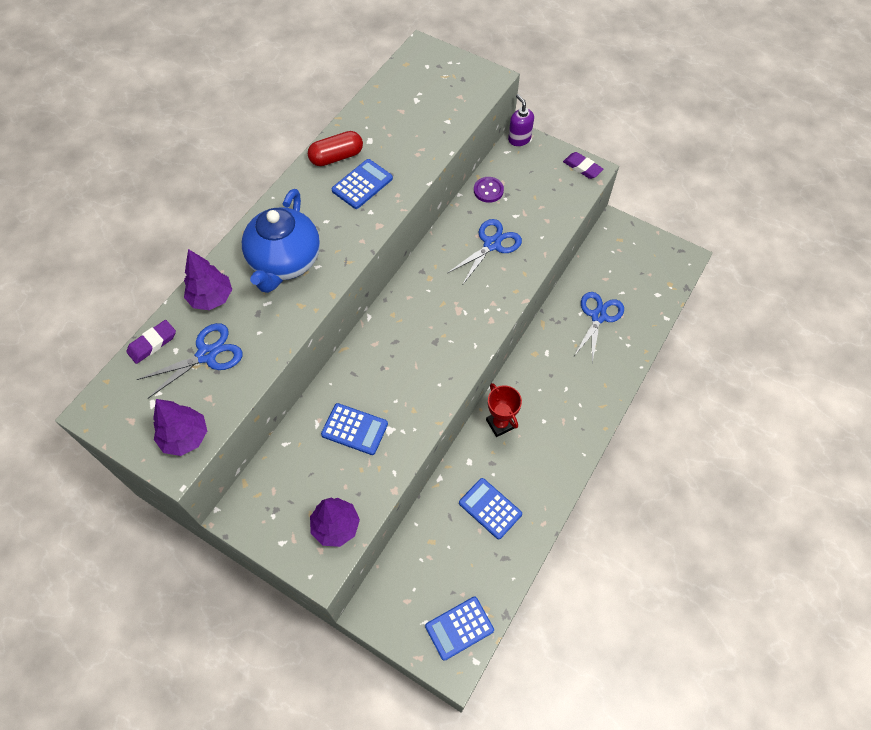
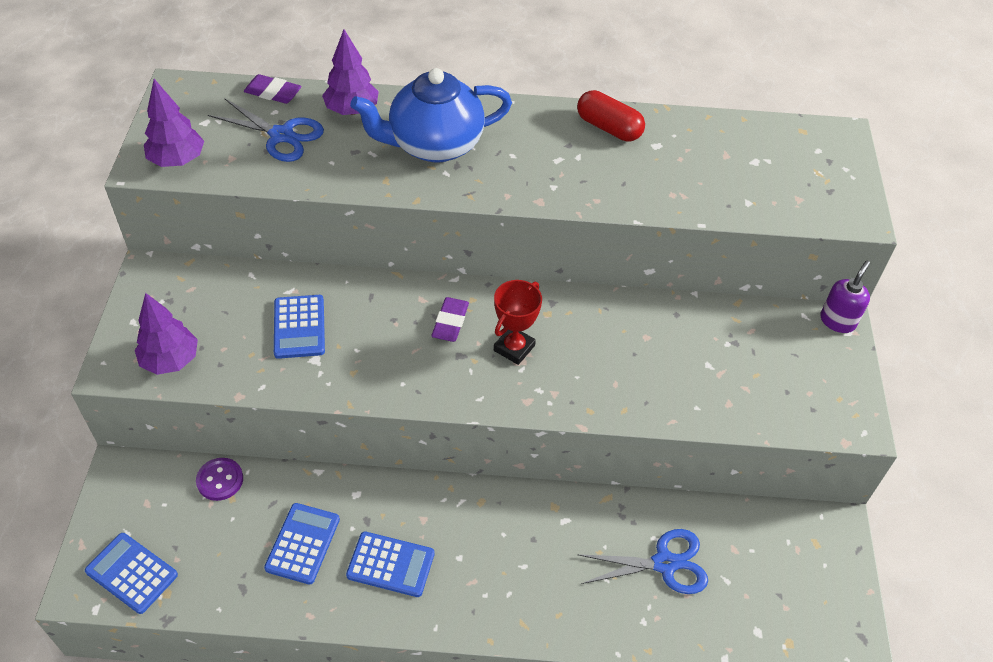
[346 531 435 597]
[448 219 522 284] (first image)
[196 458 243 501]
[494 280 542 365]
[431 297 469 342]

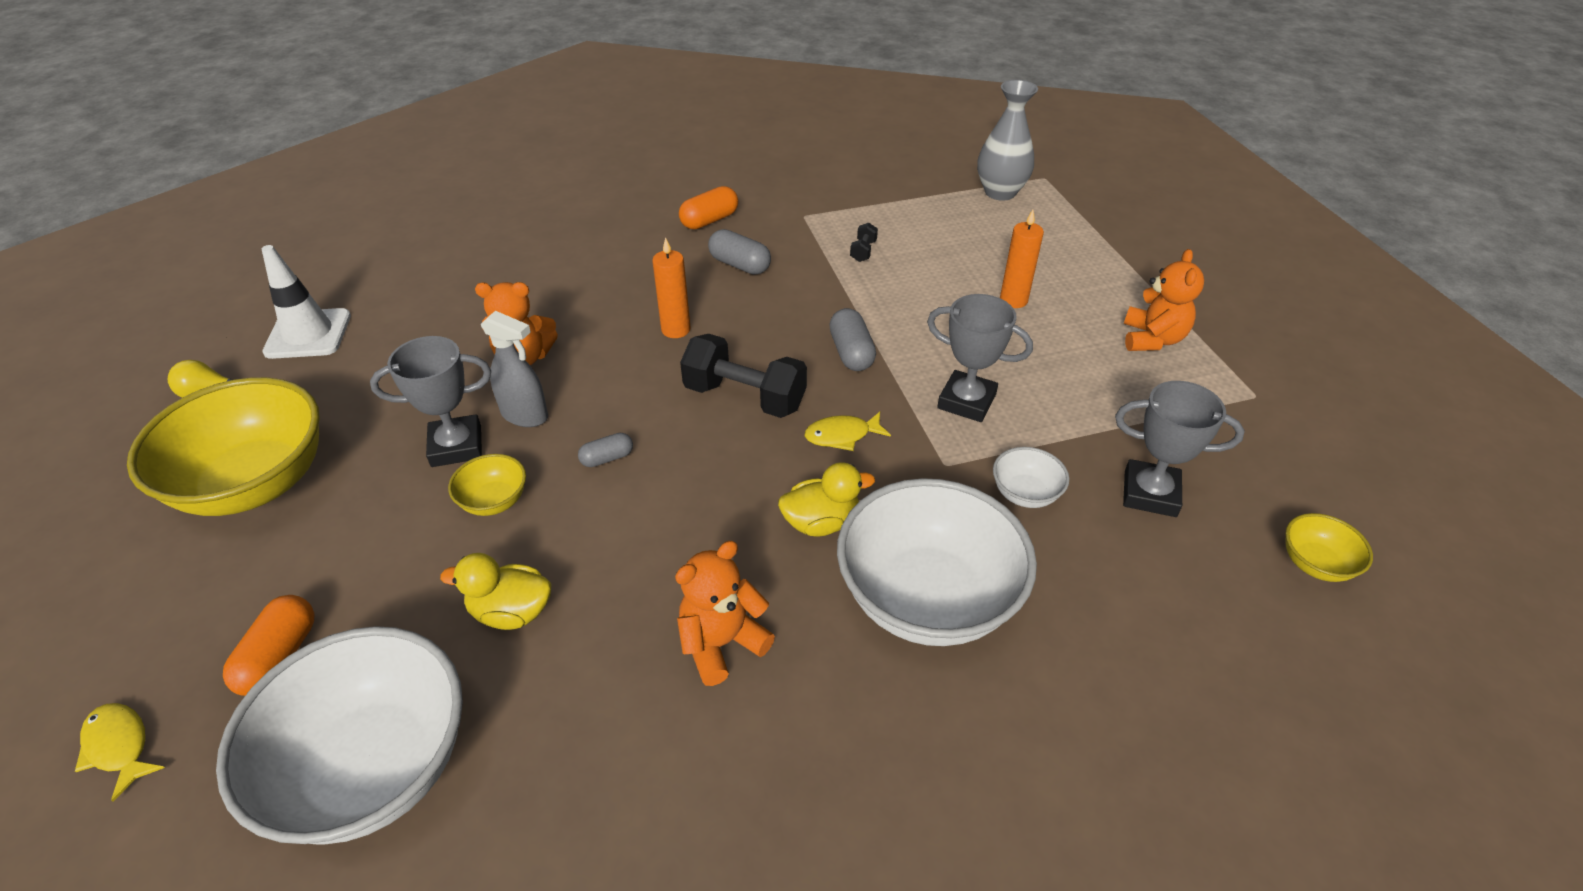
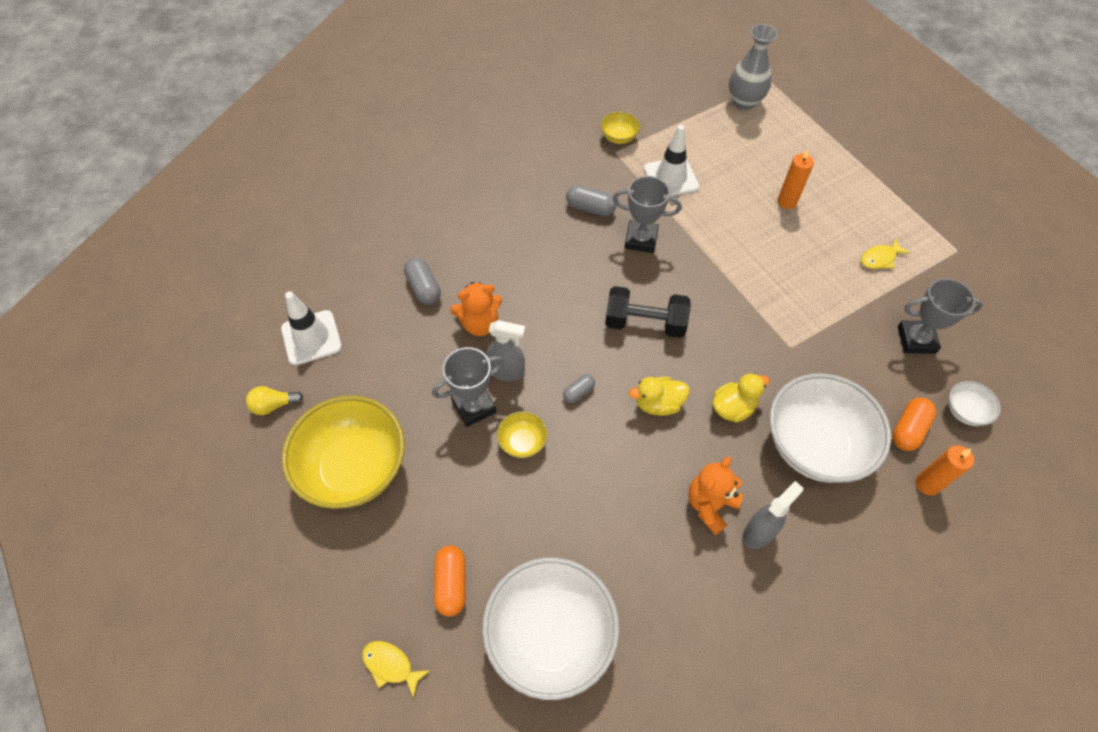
[629 377 690 416]
[916 445 974 495]
[892 398 936 451]
[861 238 910 269]
[404 258 441 305]
[644 125 699 196]
[613 176 682 253]
[948 381 1001 426]
[1124 249 1204 351] (first image)
[601 112 640 144]
[743 481 803 549]

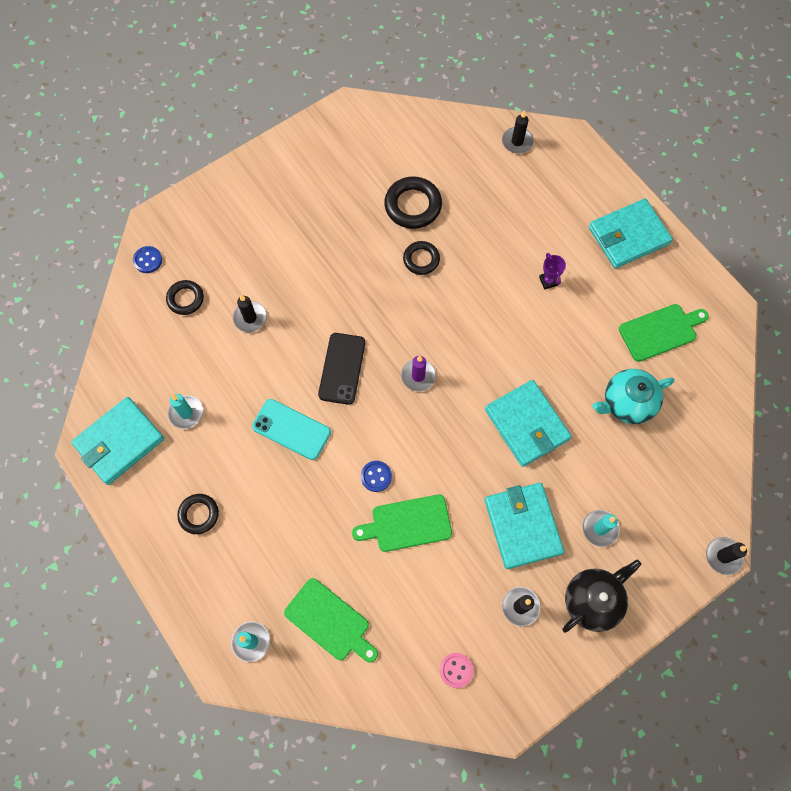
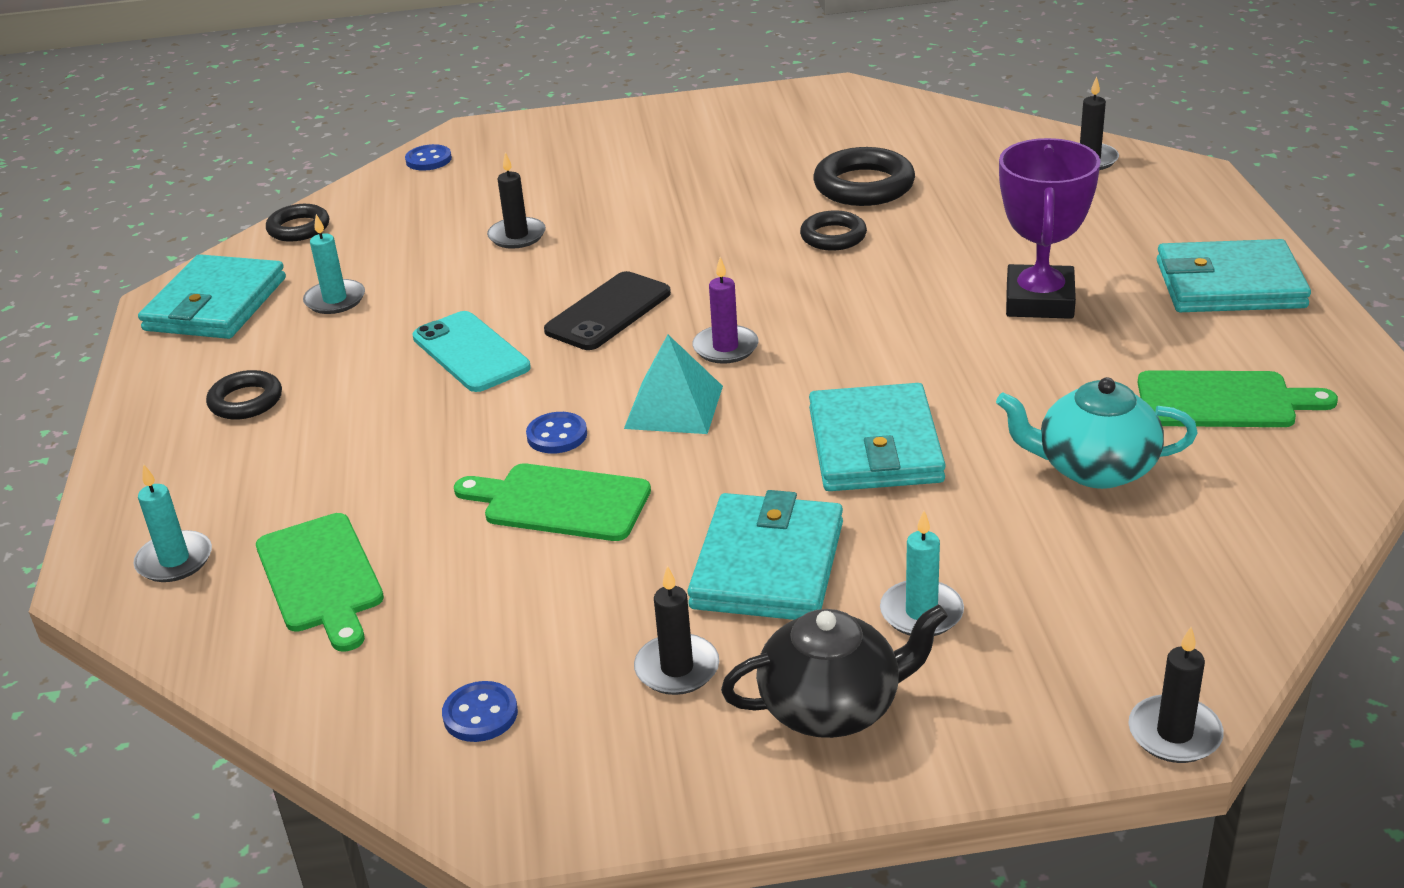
[138 254 286 339]
[266 204 329 242]
[442 681 518 742]
[999 138 1100 319]
[624 335 723 434]

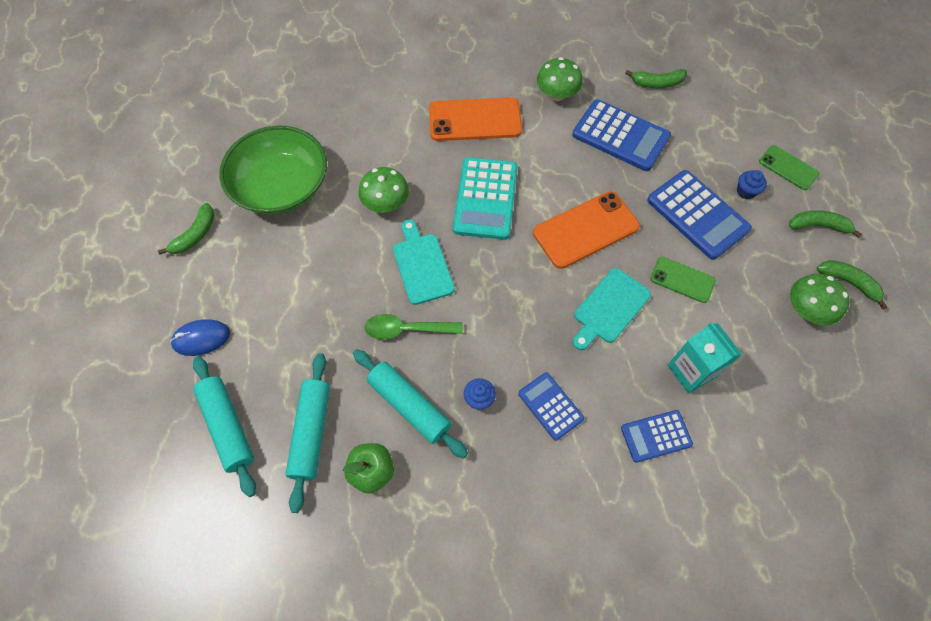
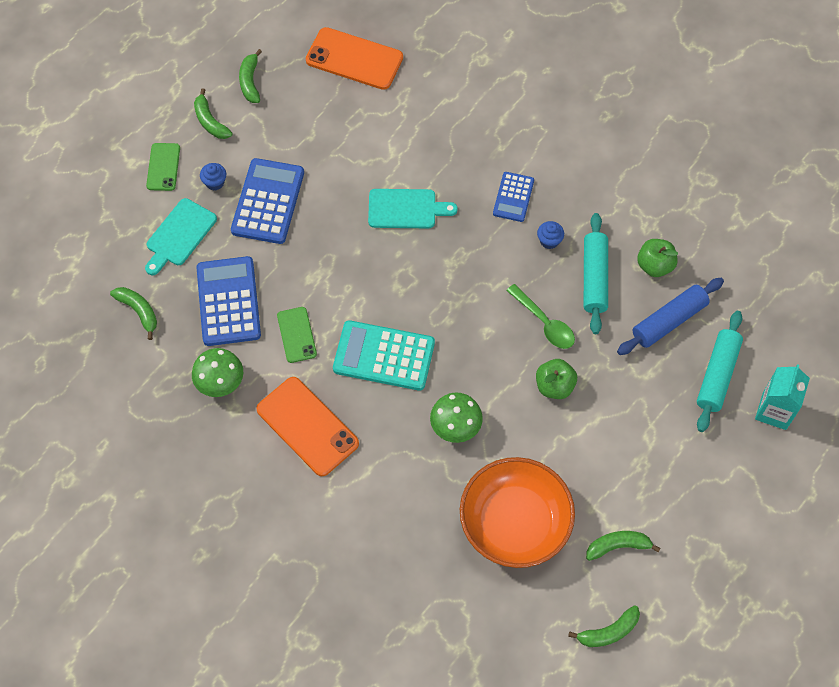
[170 319 230 356] (first image)
[460 457 575 568]
[617 278 724 355]
[145 198 217 275]
[333 320 435 391]
[306 27 403 90]
[621 410 693 463] (first image)
[277 307 317 363]
[755 364 810 430]
[790 273 849 325] (first image)
[536 359 577 399]
[568 605 640 647]

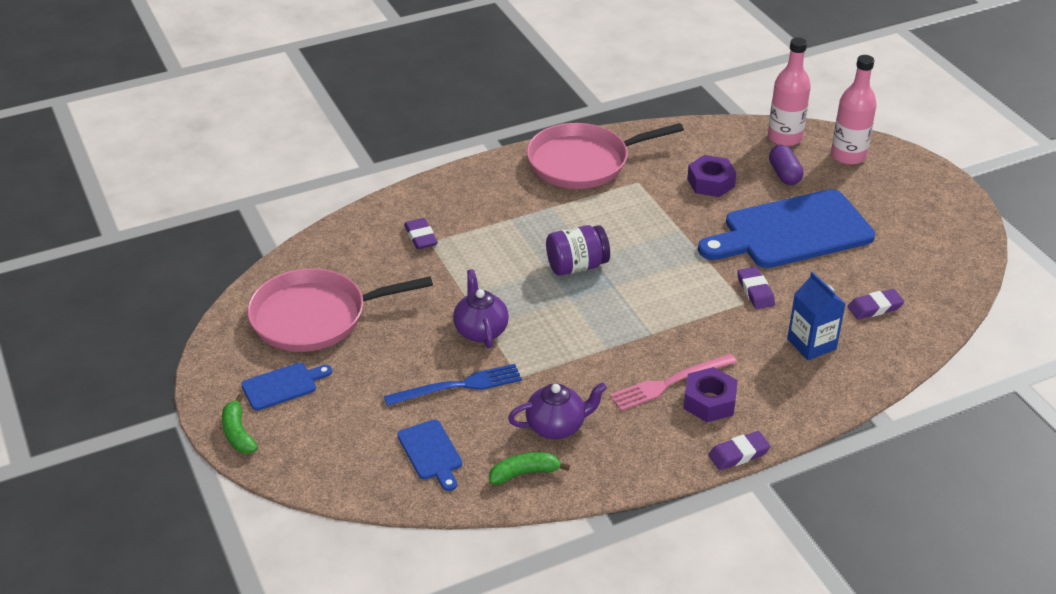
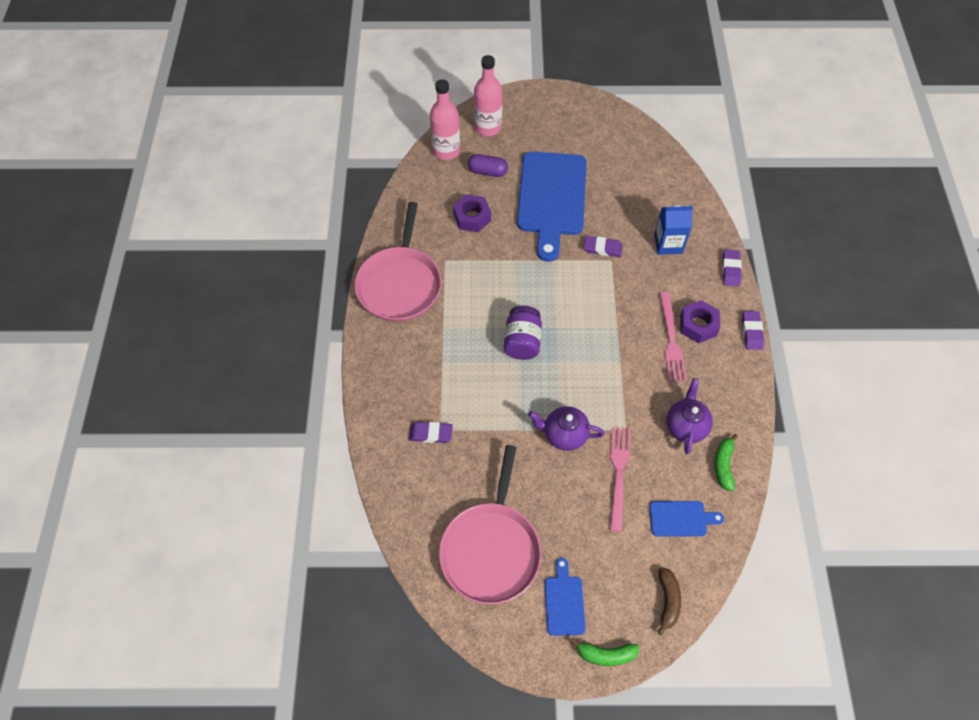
[610 427 631 532]
[722 249 742 286]
[657 567 681 635]

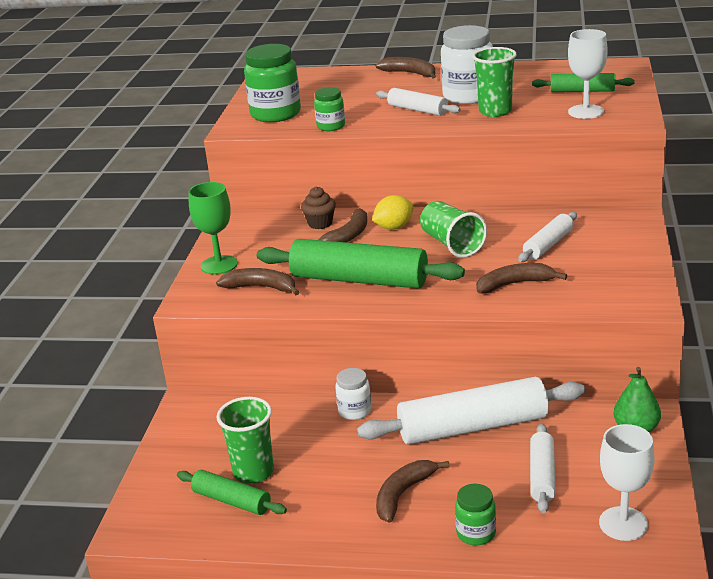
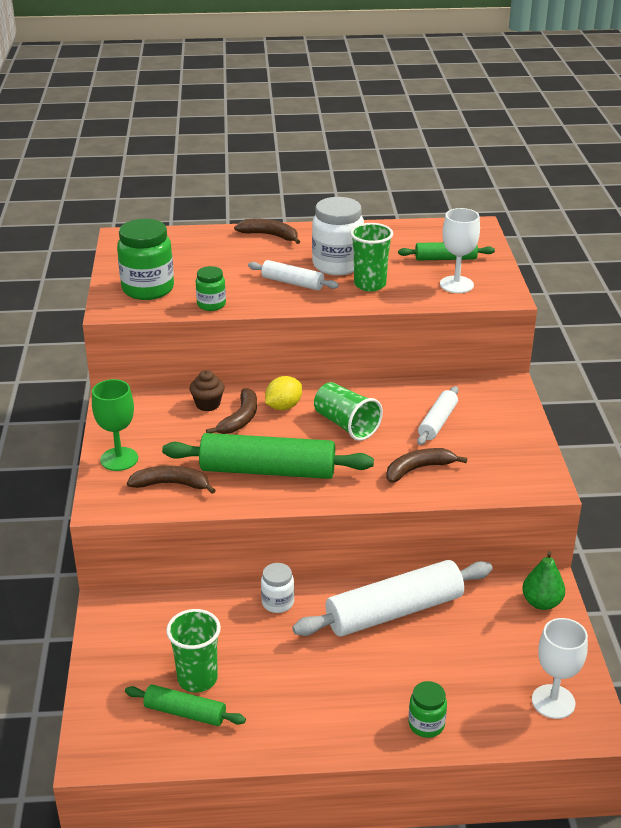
[376 460 450 523] (first image)
[530 423 556 513] (first image)

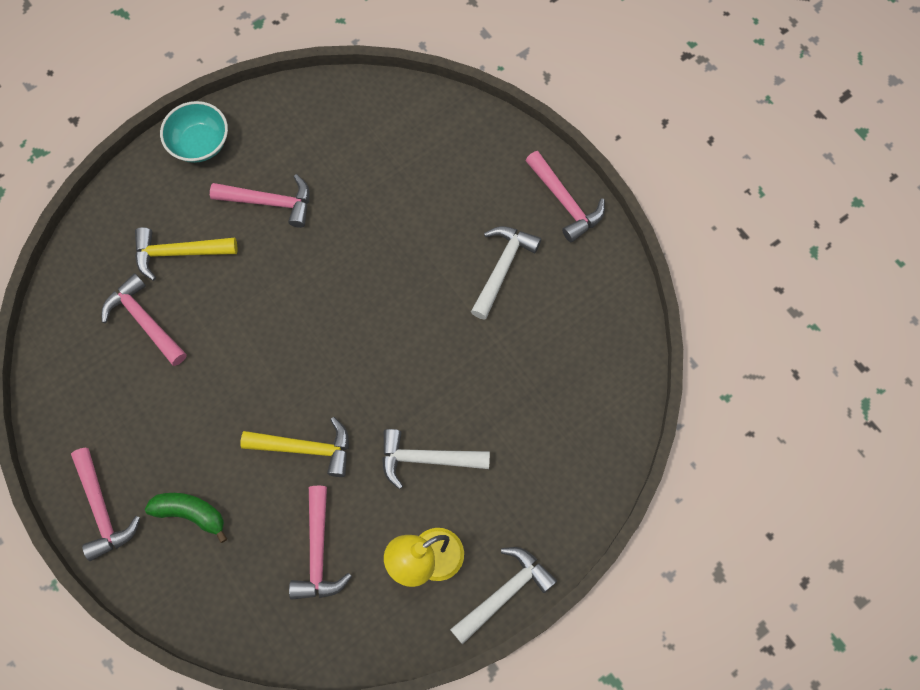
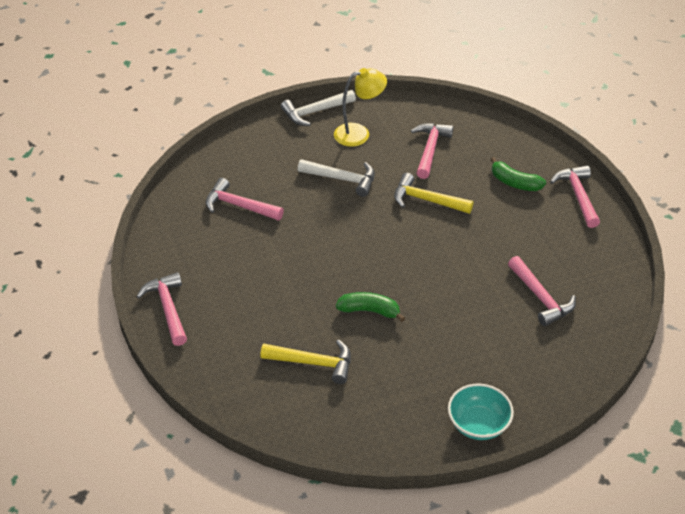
[260 339 351 384]
[206 178 284 221]
[471 226 541 320] (first image)
[336 292 405 322]

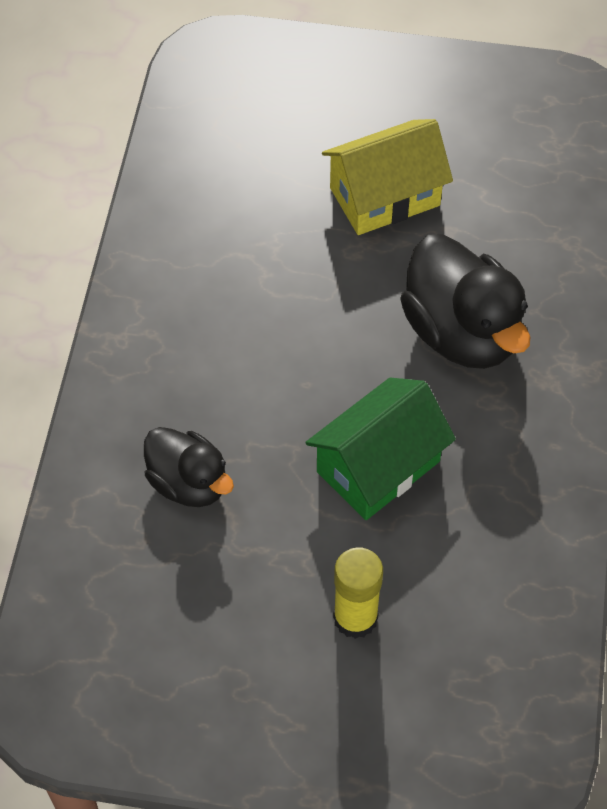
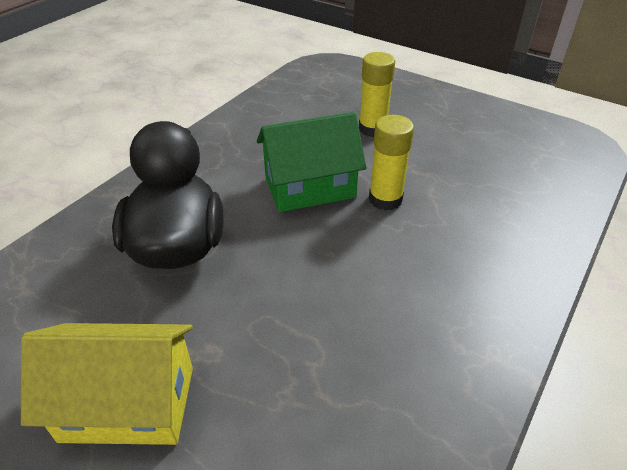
[144 427 234 507] (first image)
[369 115 414 211]

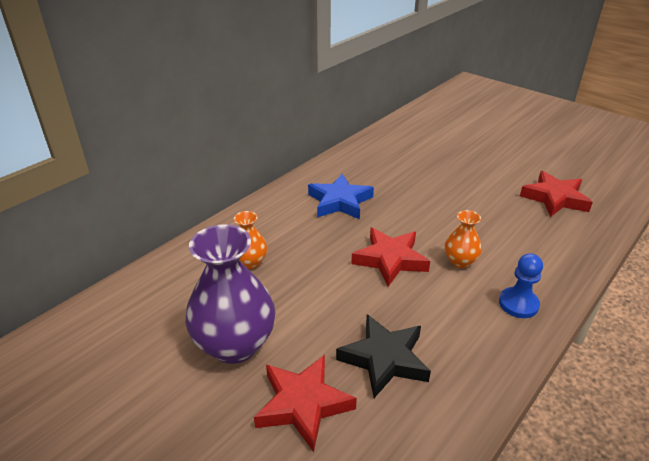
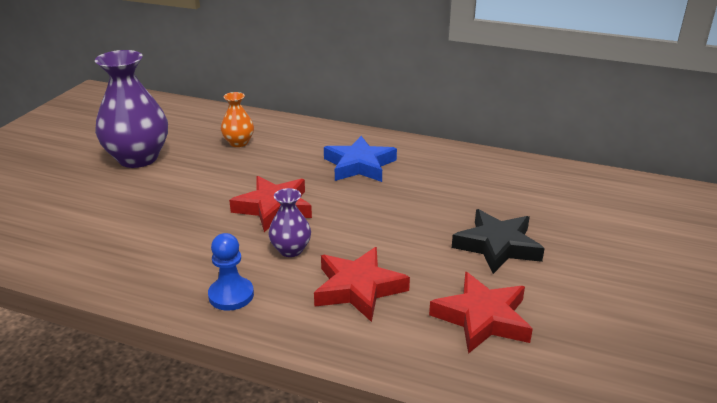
[314 247 410 322]
[452 209 545 274]
[268 188 311 257]

